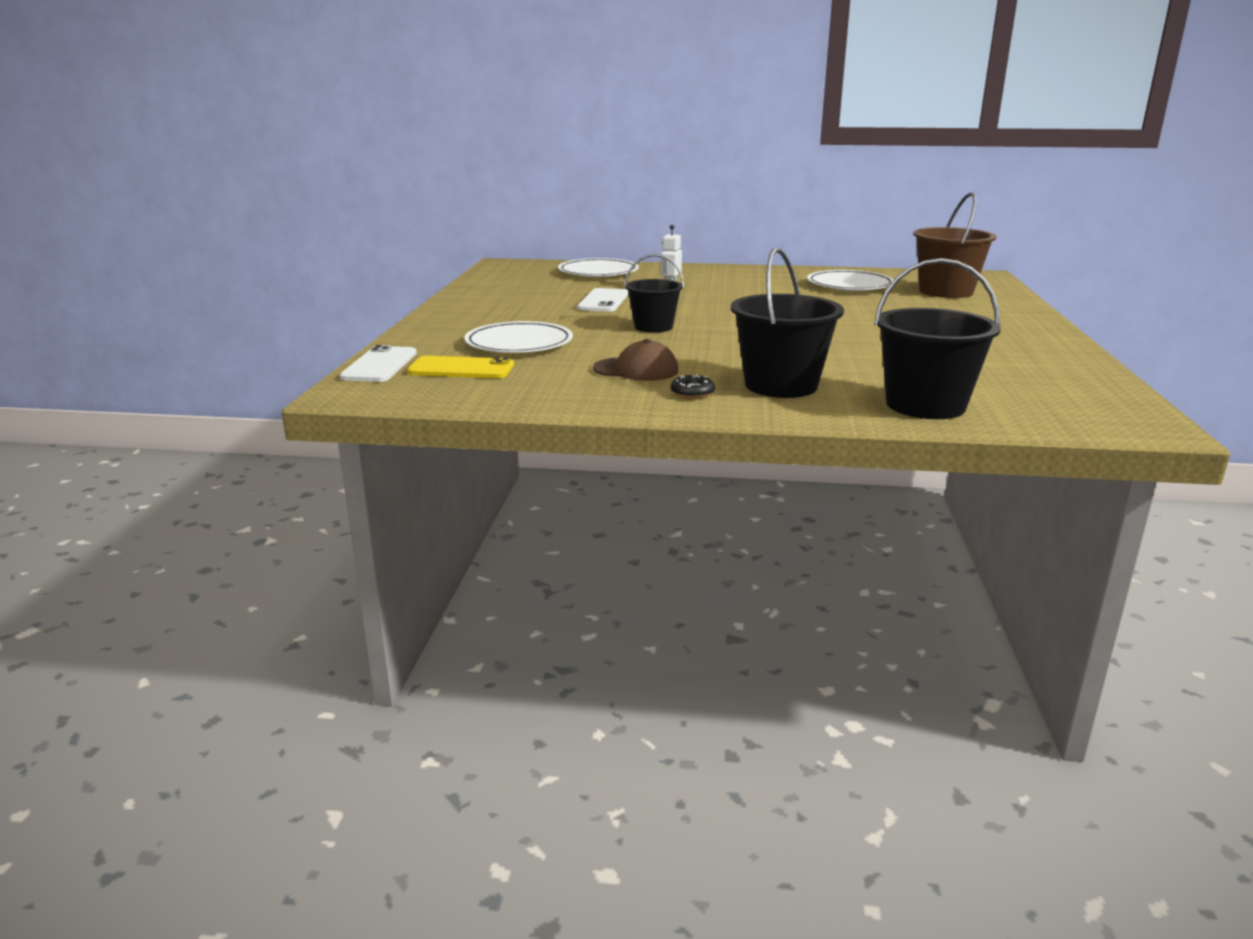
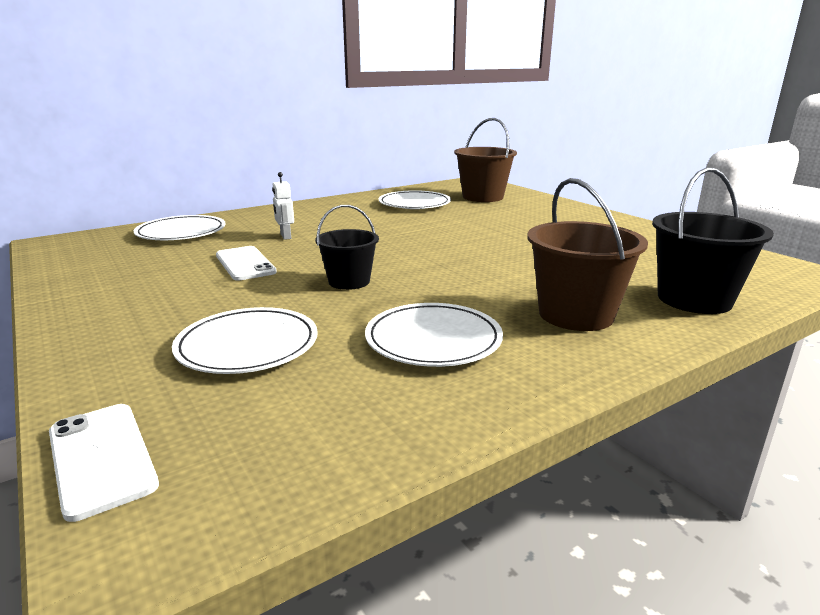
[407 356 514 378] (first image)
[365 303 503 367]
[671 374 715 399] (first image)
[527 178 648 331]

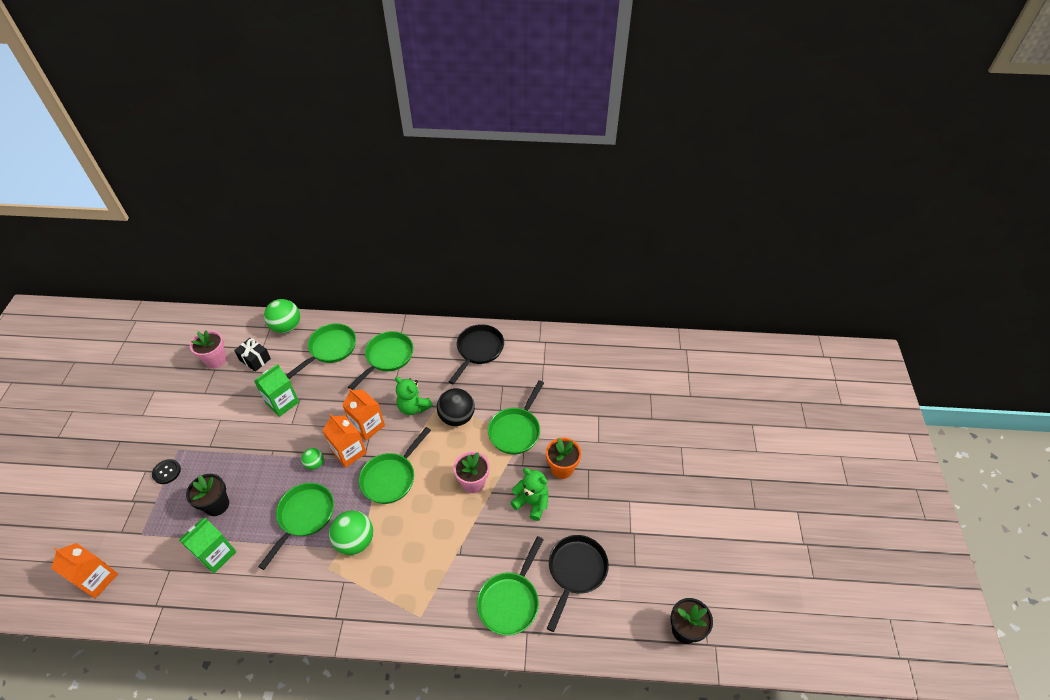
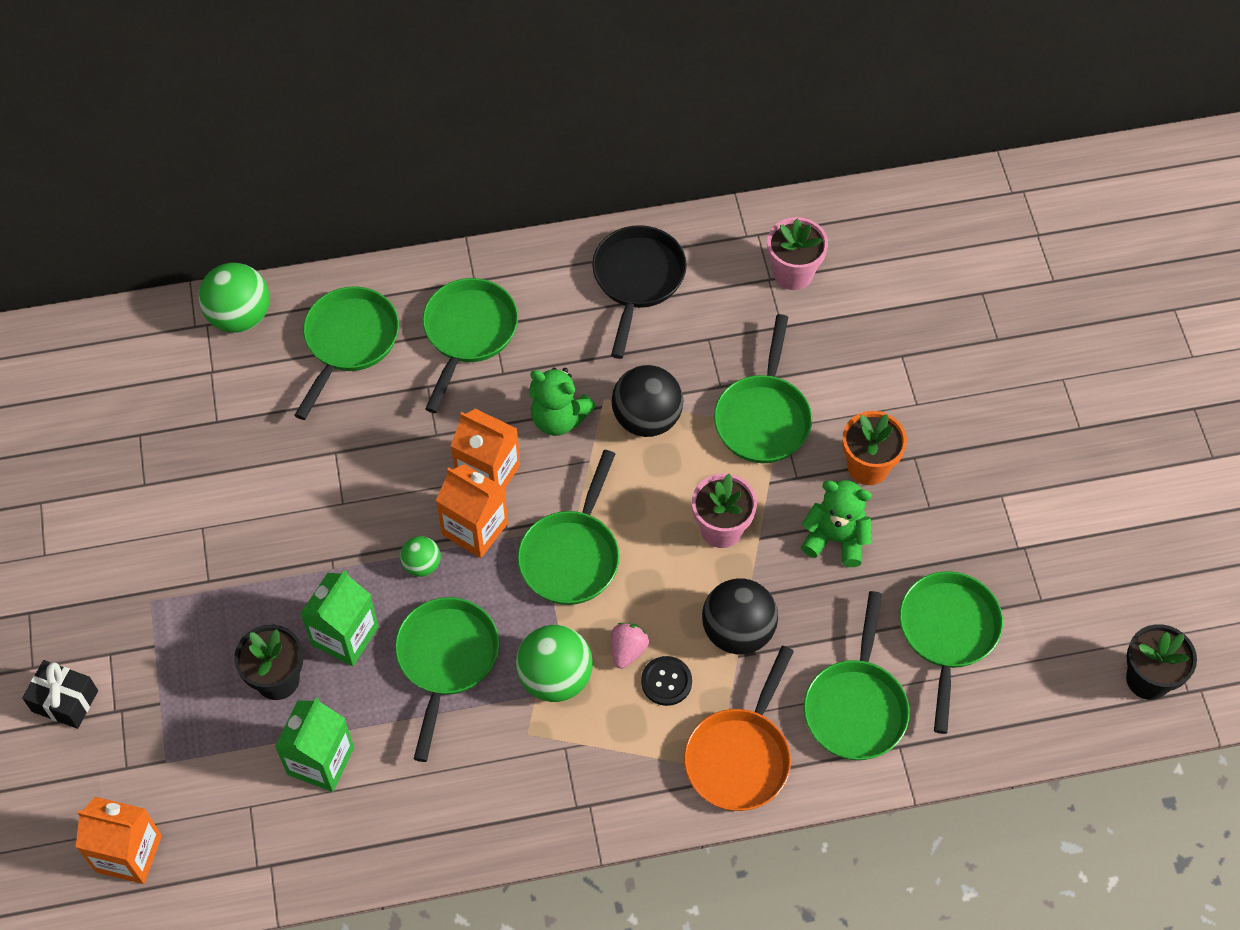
[641 656 692 706]
[767 217 828 290]
[22 660 98 729]
[300 570 379 666]
[899 571 1003 734]
[611 623 649 669]
[684 646 794 811]
[702 578 778 654]

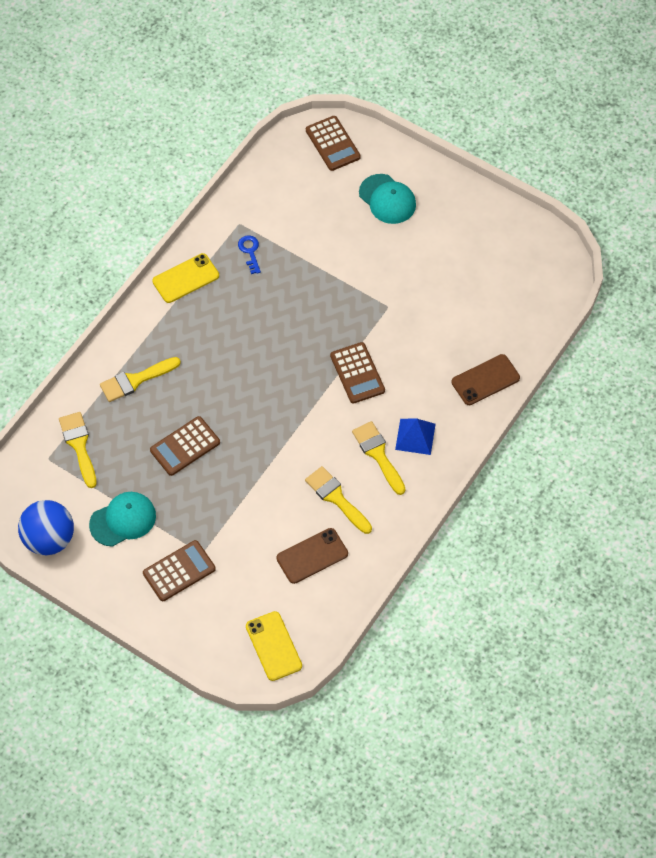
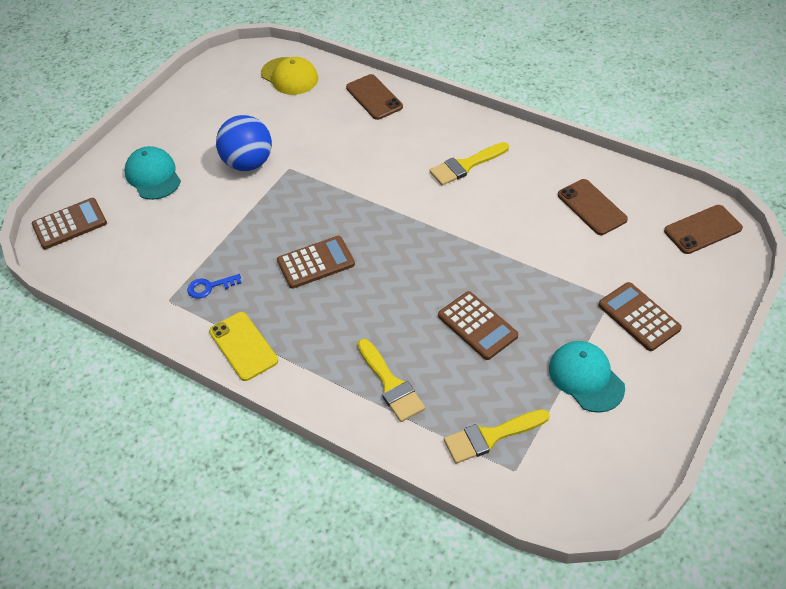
[216 115 272 171]
[664 205 743 254]
[305 466 372 534] (first image)
[277 236 355 289]
[124 146 181 200]
[395 419 436 455] (first image)
[261 57 318 95]

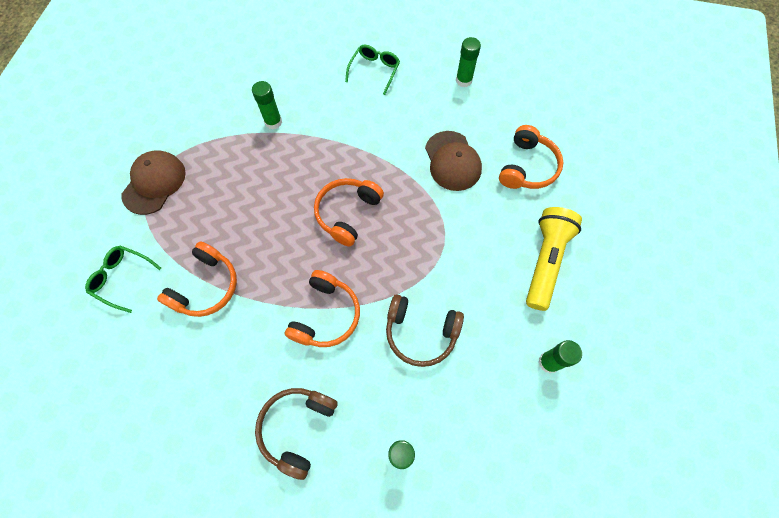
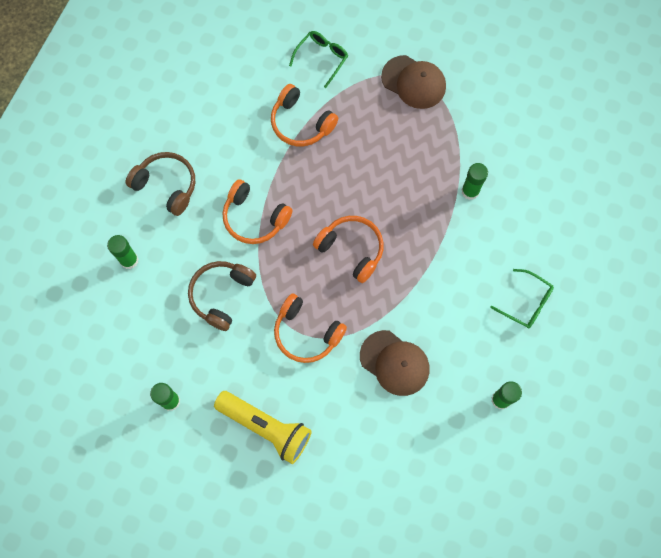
[360 330 430 396]
[274 293 347 363]

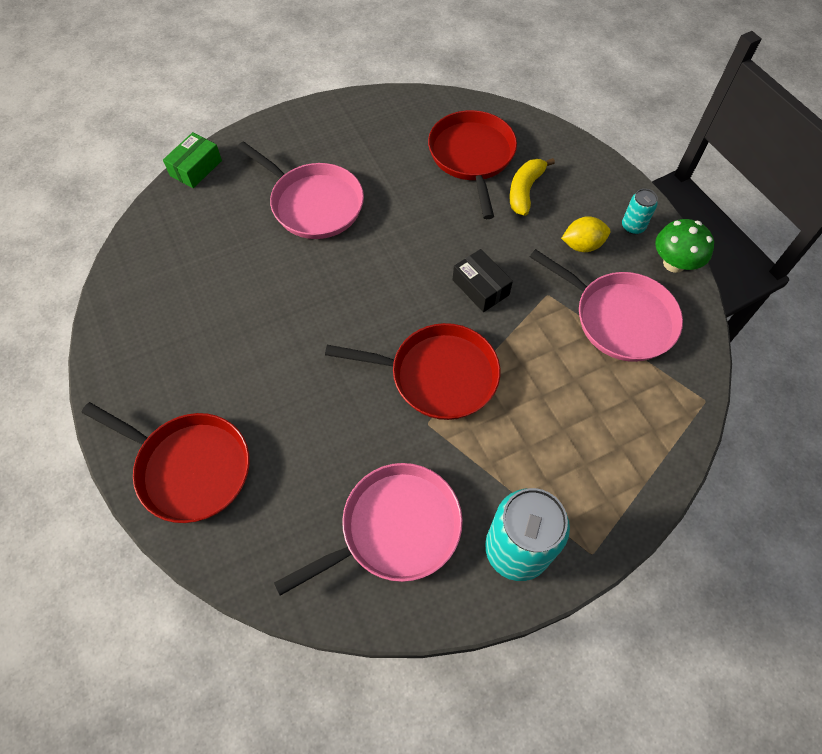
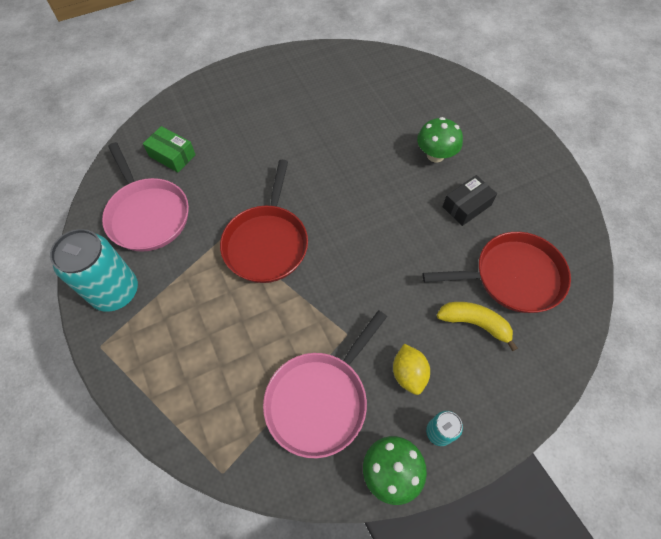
[82 402 250 523] (first image)
[143 126 196 172]
[417 117 463 162]
[442 175 497 226]

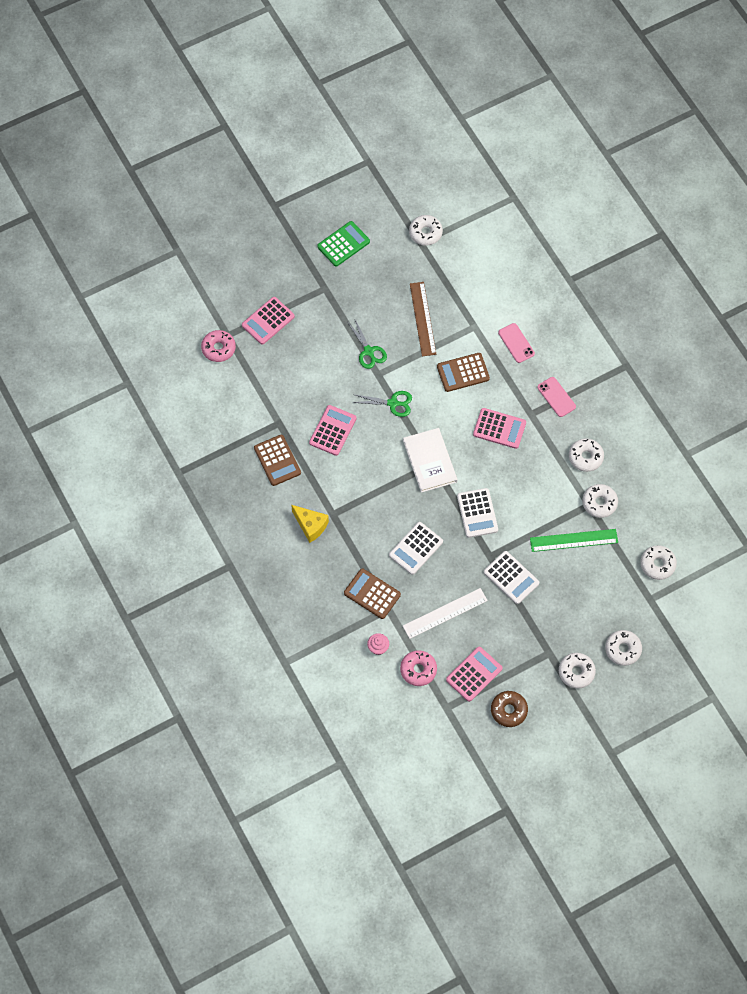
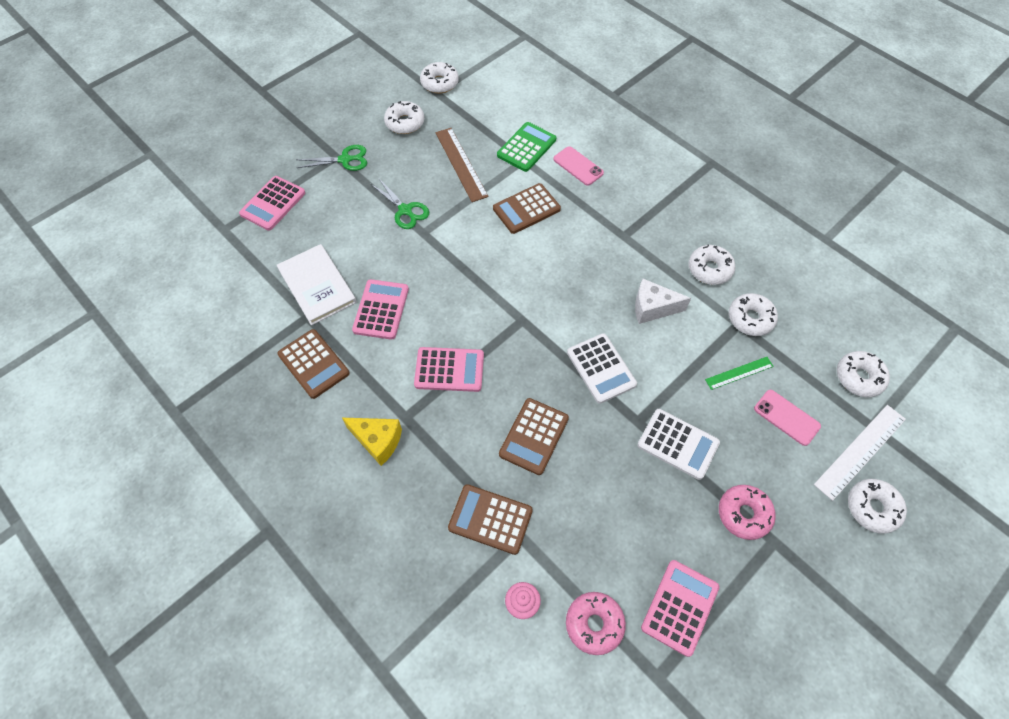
[719 485 776 540]
[497 122 556 172]
[297 145 367 171]
[499 398 569 475]
[276 244 357 325]
[814 405 906 501]
[414 347 484 392]
[491 691 528 727] (first image)
[705 357 774 390]
[754 390 821 446]
[384 101 424 134]
[635 279 691 324]

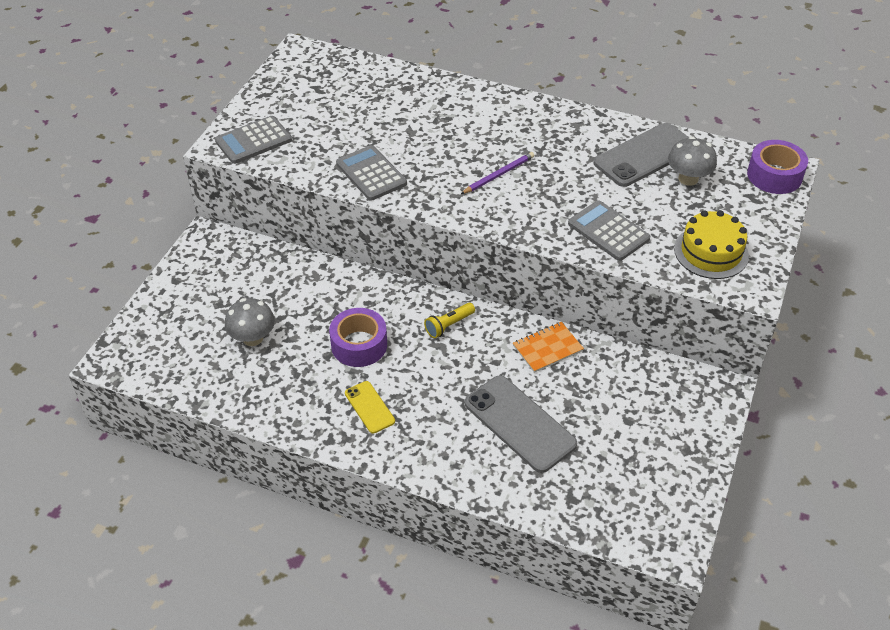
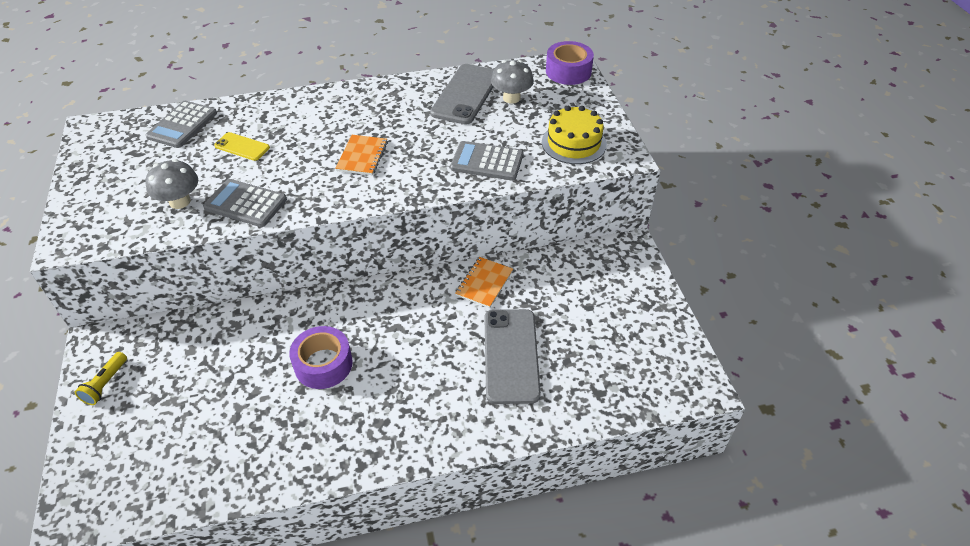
[145 101 217 148]
[145 159 198 209]
[214 132 270 161]
[75 352 127 405]
[335 135 388 175]
[484 309 541 404]

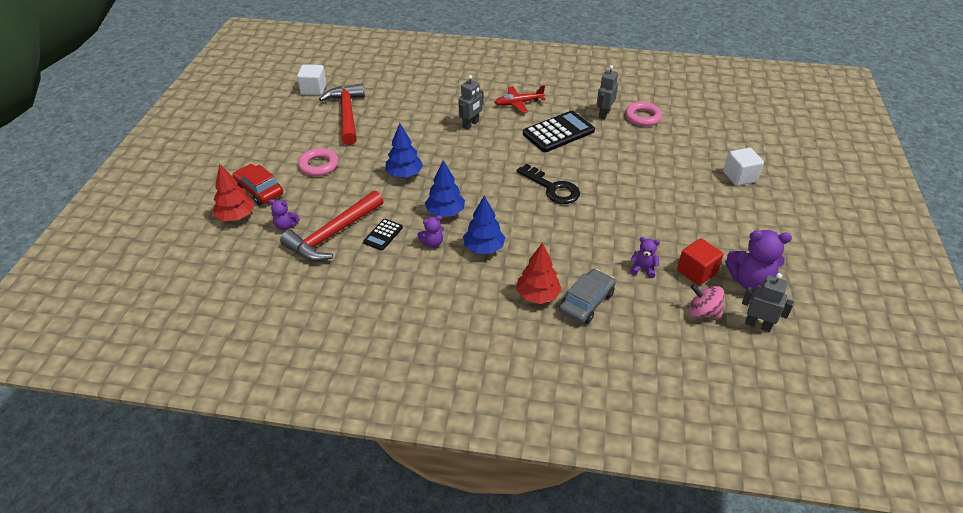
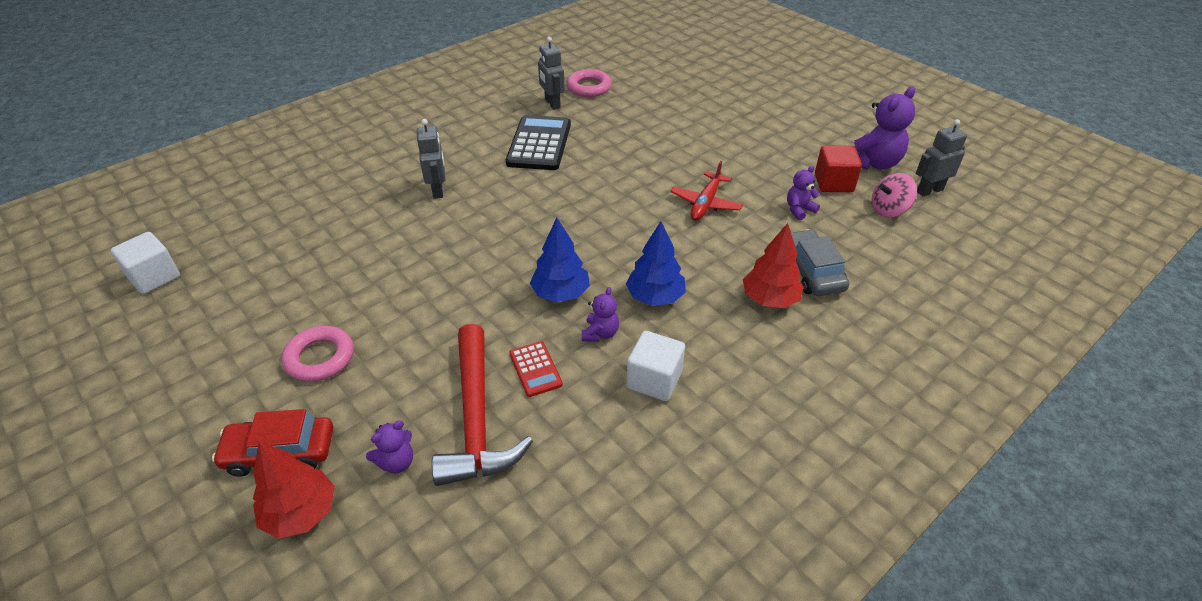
[319 83 365 145] (first image)
[509 341 563 397]
[385 123 423 178] (first image)
[670 161 743 221]
[516 164 580 204] (first image)
[626 331 685 401]

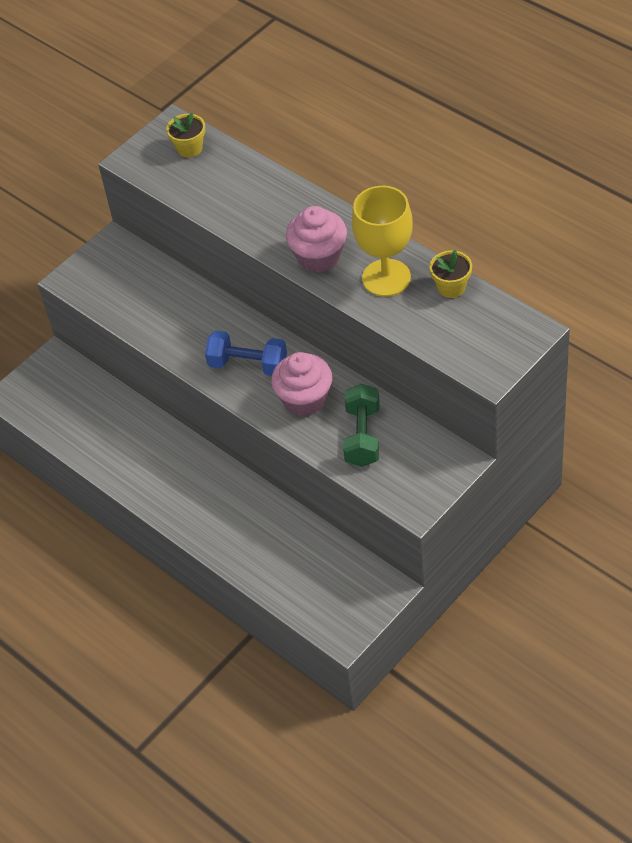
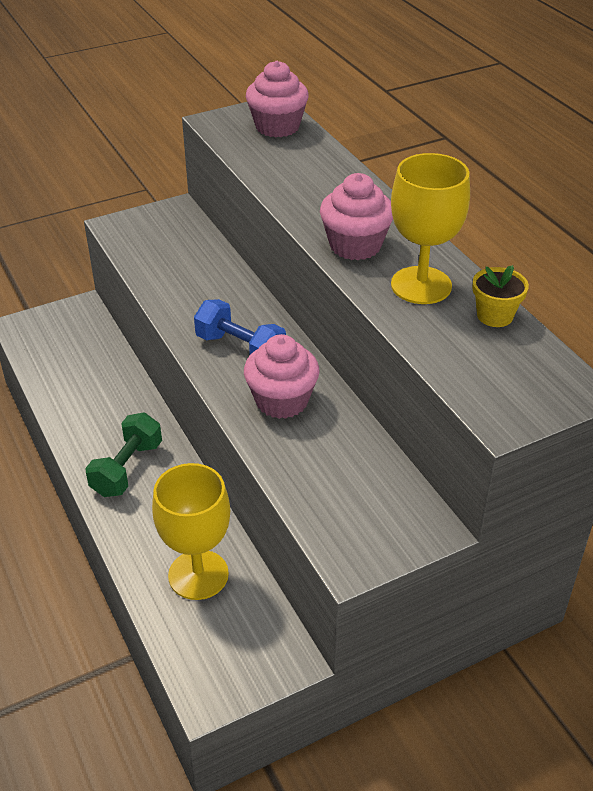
[246 61 309 137]
[85 413 162 497]
[152 463 230 600]

